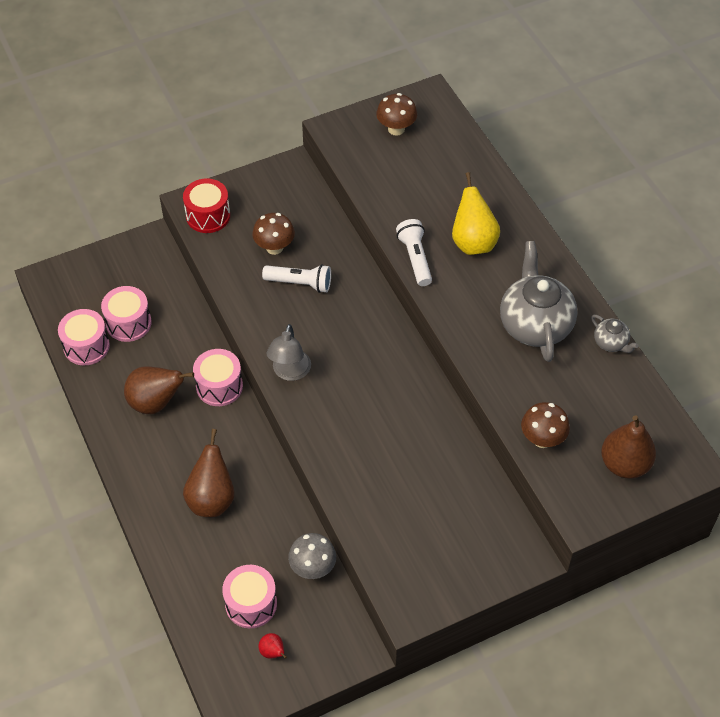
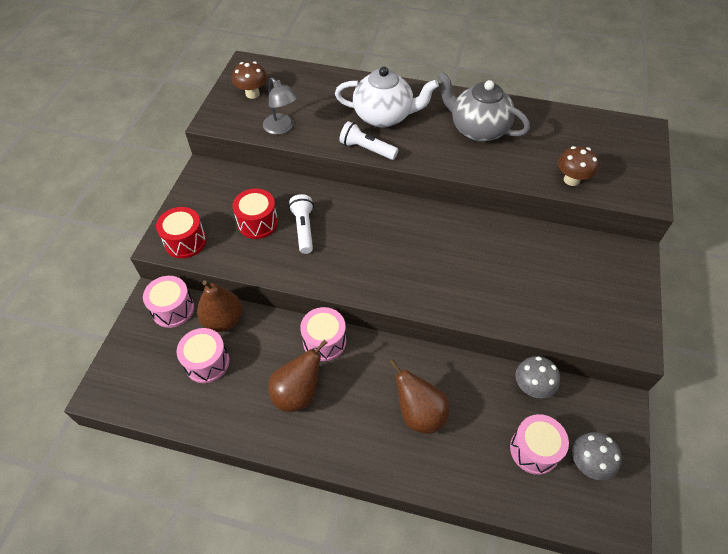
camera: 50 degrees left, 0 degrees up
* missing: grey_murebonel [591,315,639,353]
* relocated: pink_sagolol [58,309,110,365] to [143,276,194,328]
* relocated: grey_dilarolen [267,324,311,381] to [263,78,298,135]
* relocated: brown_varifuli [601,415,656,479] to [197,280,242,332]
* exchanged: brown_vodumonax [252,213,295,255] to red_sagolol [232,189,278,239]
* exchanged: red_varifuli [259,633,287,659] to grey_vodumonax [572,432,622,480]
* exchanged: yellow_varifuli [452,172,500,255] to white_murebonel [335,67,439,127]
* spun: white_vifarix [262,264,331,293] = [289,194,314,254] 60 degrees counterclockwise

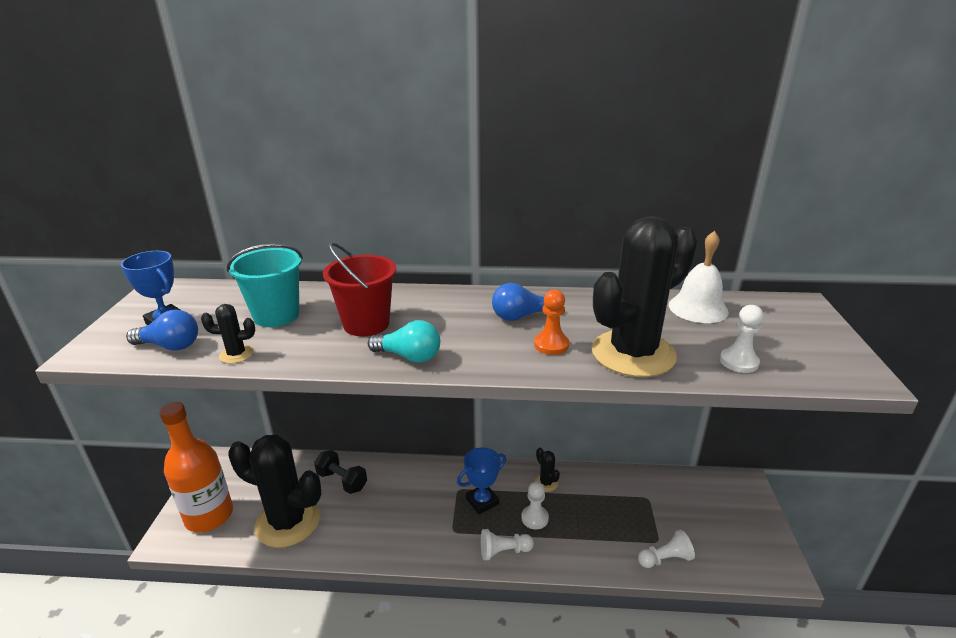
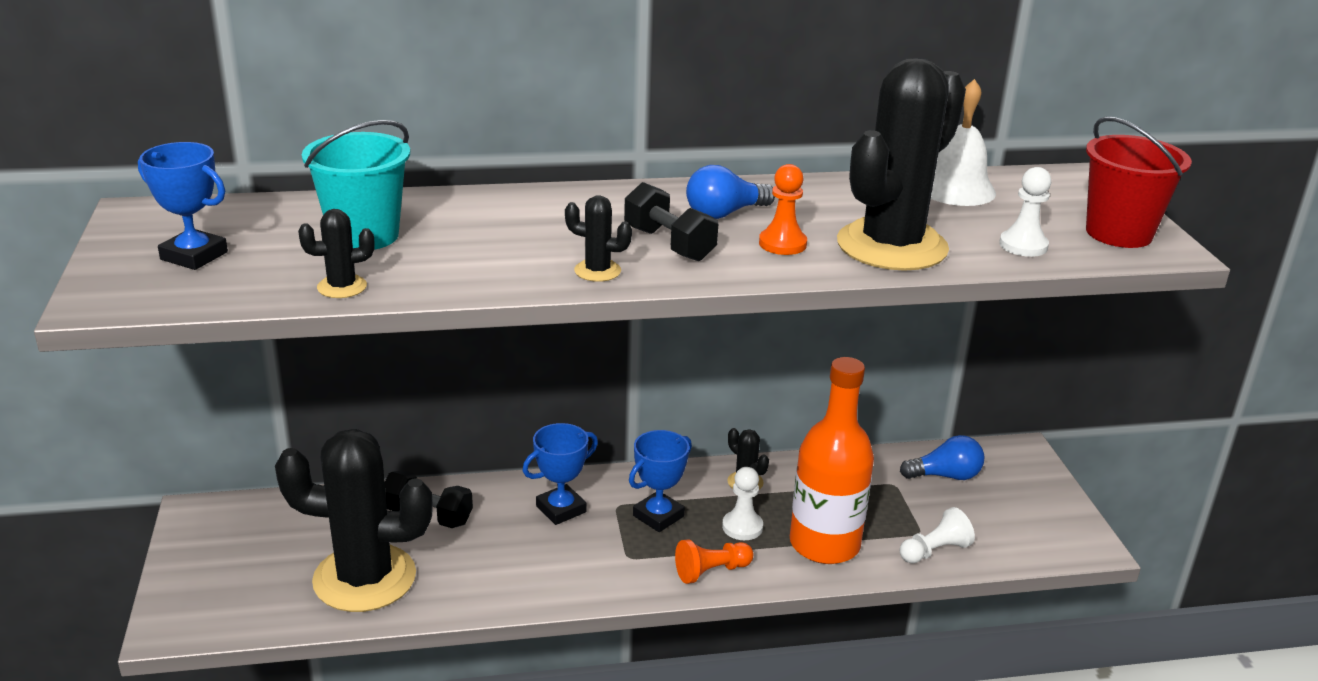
camera: 15 degrees left, 0 degrees up
* appeared: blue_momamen [522,423,598,525]
* appeared: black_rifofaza [624,182,718,261]
* relocated: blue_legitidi [126,310,198,351] to [900,435,984,480]
* relocated: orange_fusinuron [159,402,233,532] to [790,357,874,564]
* relocated: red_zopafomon [323,242,396,336] to [1086,117,1192,248]
* exchanged: turquoise_legitidi [368,320,440,363] to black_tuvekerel [565,195,632,282]
* colour: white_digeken [481,529,534,560] to orange_digeken [675,539,753,584]

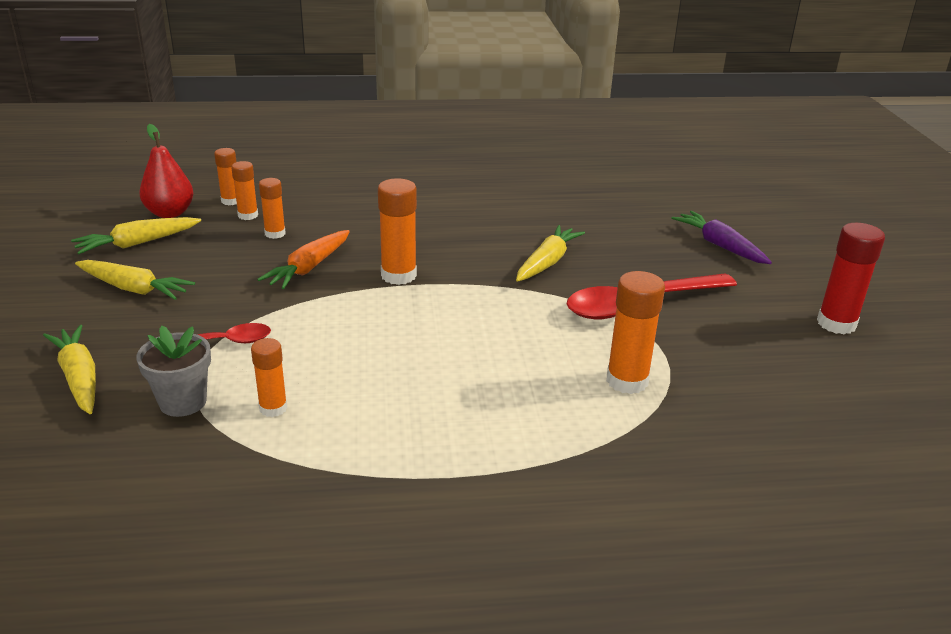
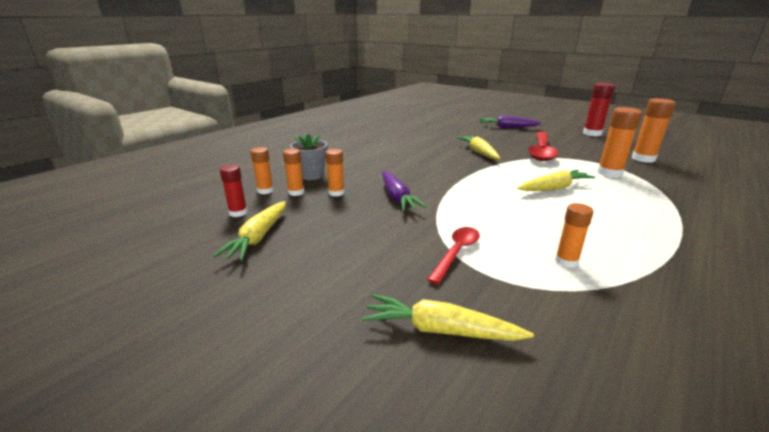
camera: 45 degrees left, 5 degrees down
* relocated: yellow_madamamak [75,260,195,300] to [517,170,595,191]
* relocated: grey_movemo [136,326,211,417] to [290,134,328,180]
* relocated: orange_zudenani [378,178,417,285] to [632,98,676,163]
* exchanged: red_varifuli [139,124,194,218] to red_zudenani [220,164,248,217]
* colour: orange_madamamak [257,230,350,289] to purple_madamamak [382,171,427,211]

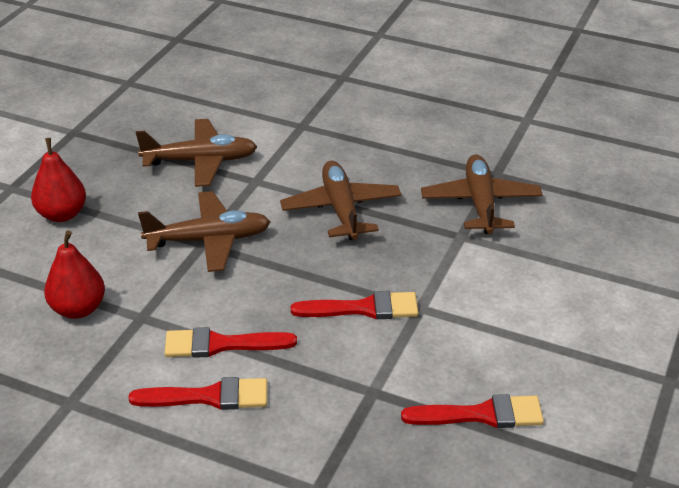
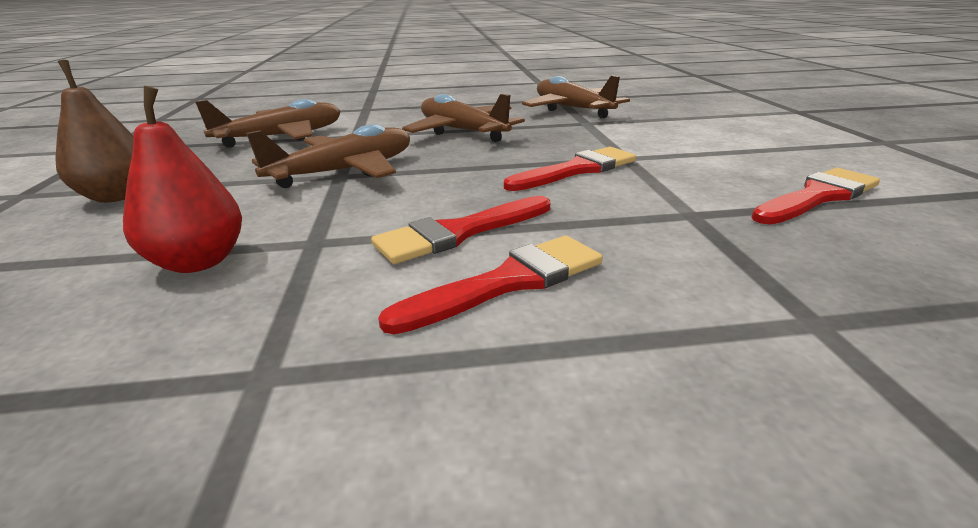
camera: 30 degrees left, 10 degrees down
* colour: red_varifuli [31,138,86,222] to brown_varifuli [55,60,134,203]

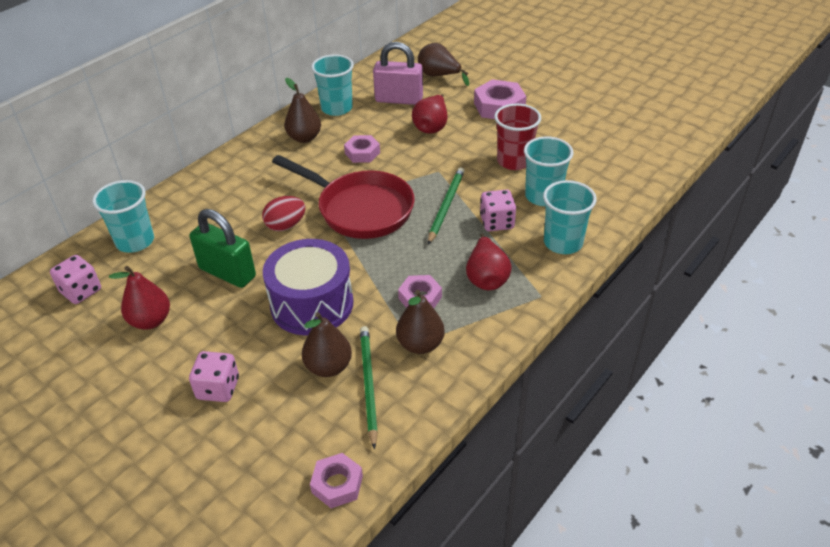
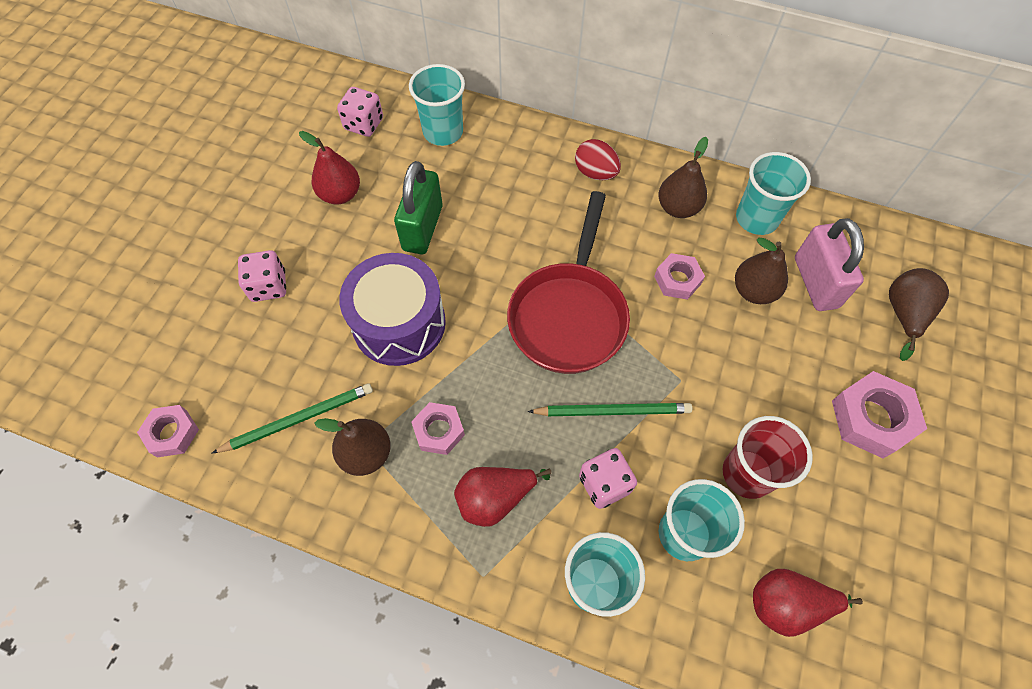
camera: 70 degrees right, 20 degrees up
* relocated: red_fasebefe [262,196,305,231] to [575,139,621,180]
* relocated: brown_varifuli [302,312,352,377] to [735,238,788,304]
* relocated: red_varifuli [412,94,447,134] to [753,569,863,637]

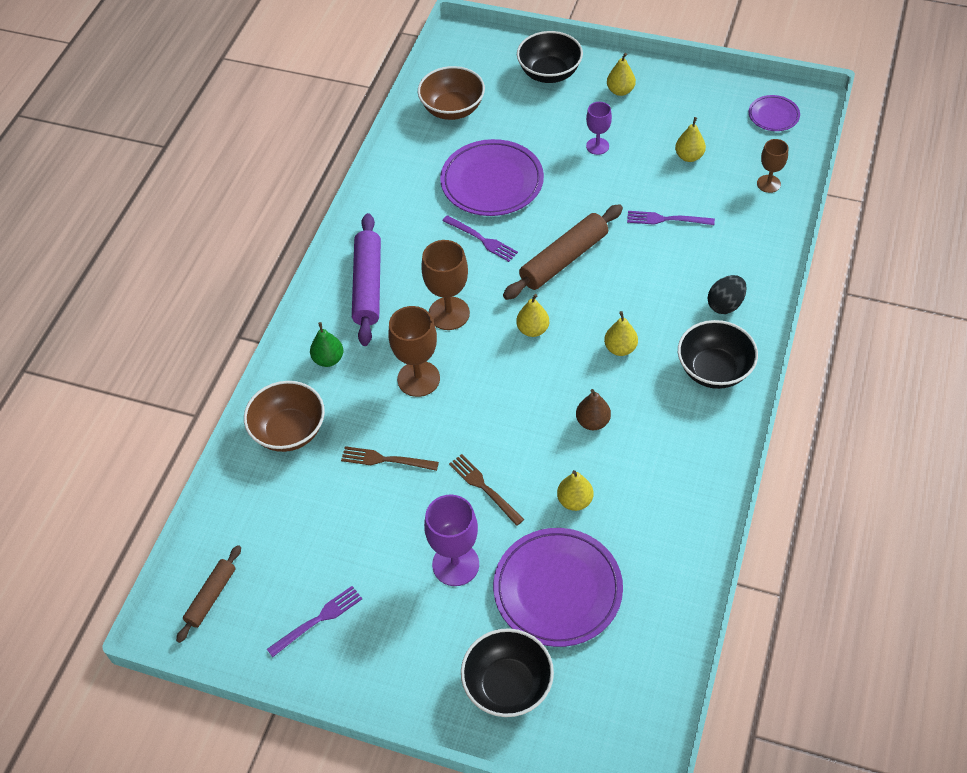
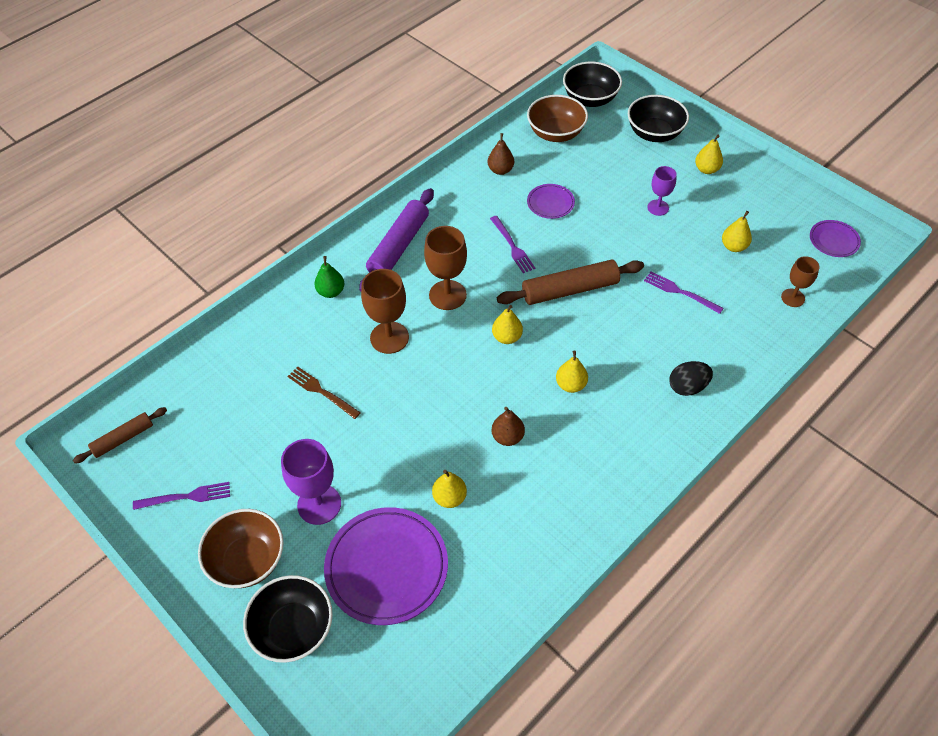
camera: 25 degrees right, 0 degrees up
* missing: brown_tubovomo [449,454,524,526]
* appeared: brown_varifuli [488,133,514,175]
* relocated: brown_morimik [244,381,325,452] to [198,509,284,588]
* relocated: black_morimik [678,320,758,389] to [563,62,622,107]
* size: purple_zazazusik [440,139,544,216] = [527,184,575,219] x0.51

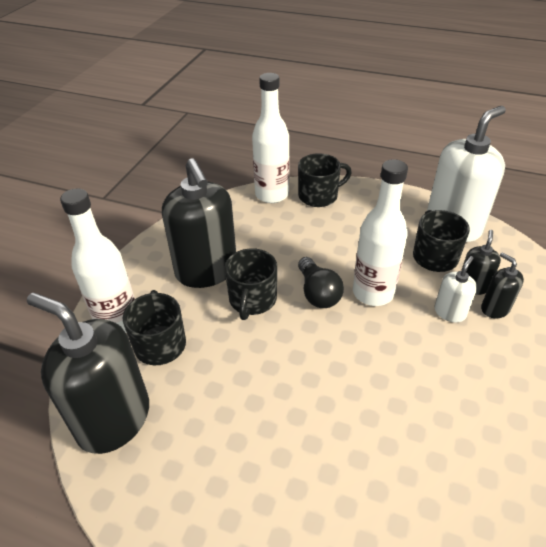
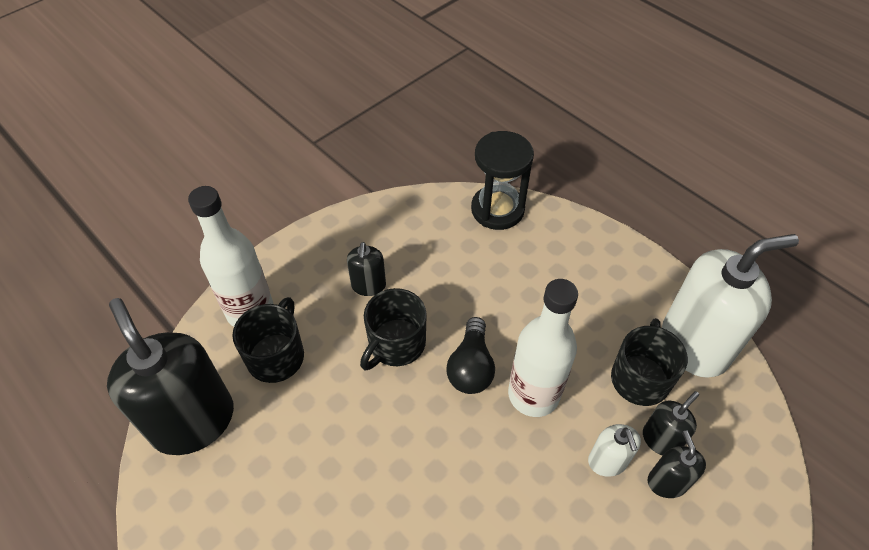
camera: 25 degrees right, 10 degrees up
* missing: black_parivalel [298,153,352,207]
* exchanged: white_fusinuron [252,73,290,203] to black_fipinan [471,131,534,230]
* spun: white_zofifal [434,256,477,322] = [588,424,641,477] 105 degrees clockwise
* size: black_zofifal [162,159,236,288] = [347,242,386,296] x0.46

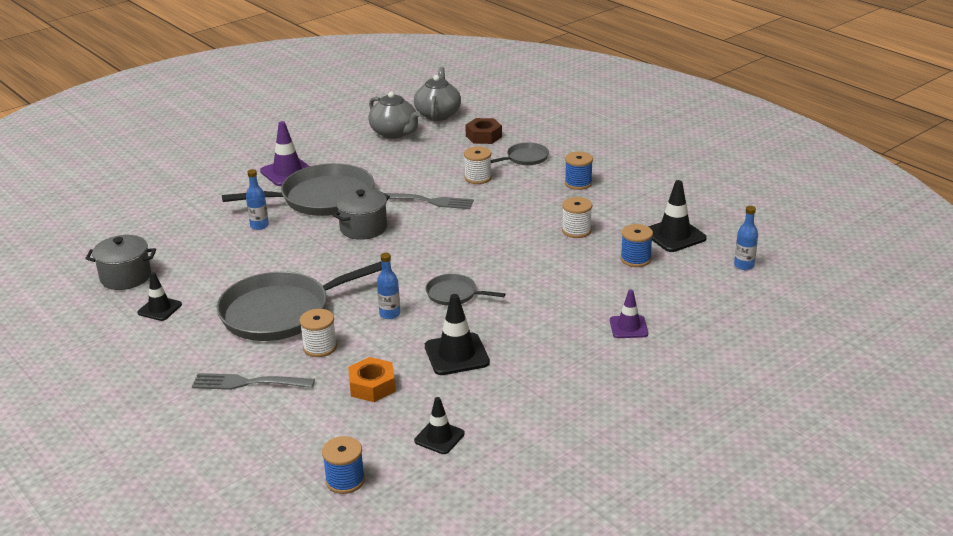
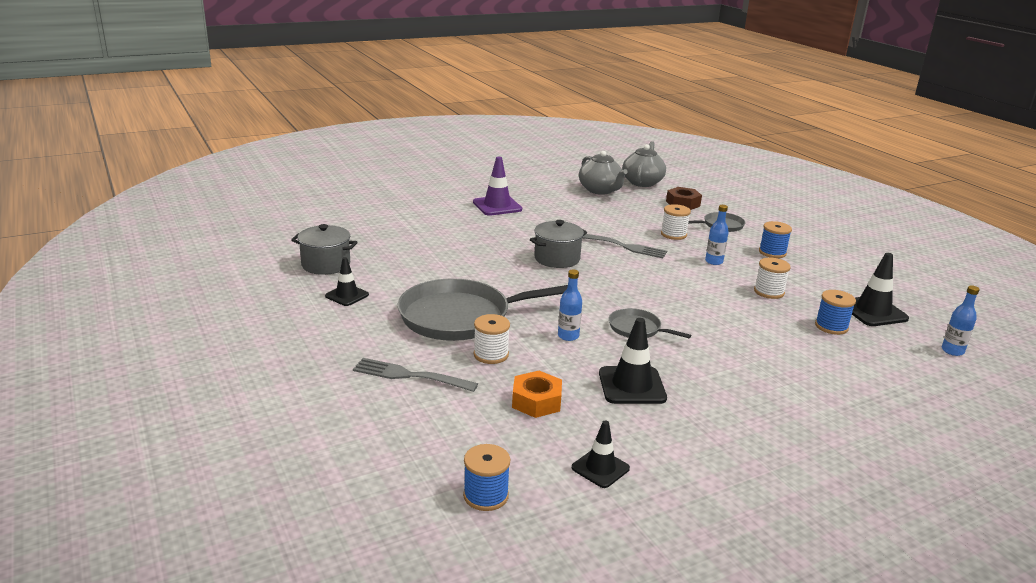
camera: 10 degrees right, 5 degrees down
* missing: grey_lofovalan [222,163,374,216]
* missing: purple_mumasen [610,289,648,338]
* relocated: blue_fusinuron [246,169,269,230] to [705,205,729,265]

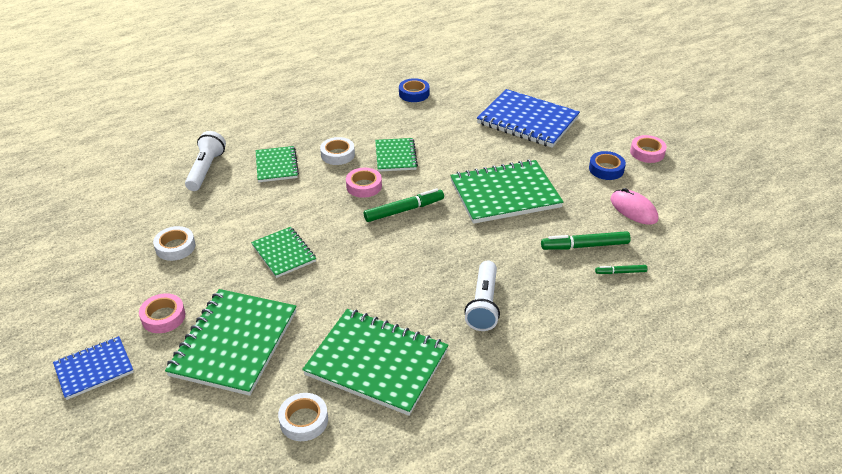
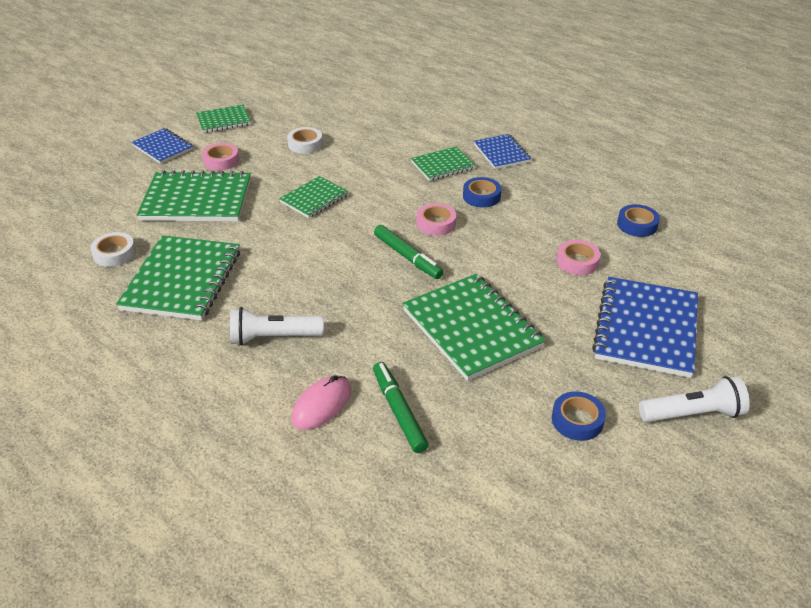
camera: 75 degrees right, 0 degrees up
* missing: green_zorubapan [595,265,647,274]
* appeared: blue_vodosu [474,134,531,169]
* relocated: white_vifarix [185,131,226,191] to [639,376,750,422]
* relocated: green_vodosu [375,138,418,172] to [196,105,251,133]
* relocated: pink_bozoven [611,188,658,225] to [291,375,351,430]
* relocated: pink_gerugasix [630,135,667,163] to [557,240,601,275]
* colour: white_gerugasix [320,137,355,165] to blue_gerugasix [463,177,501,208]

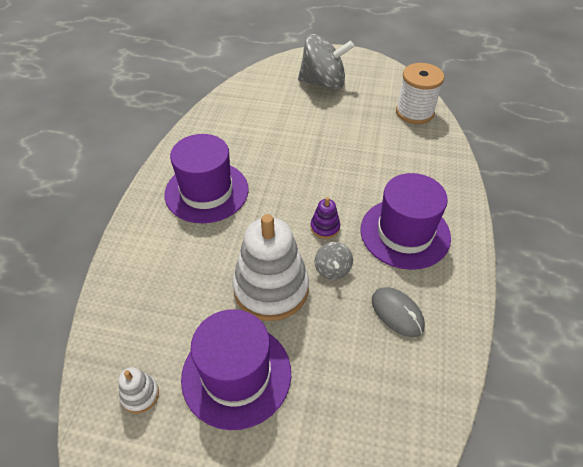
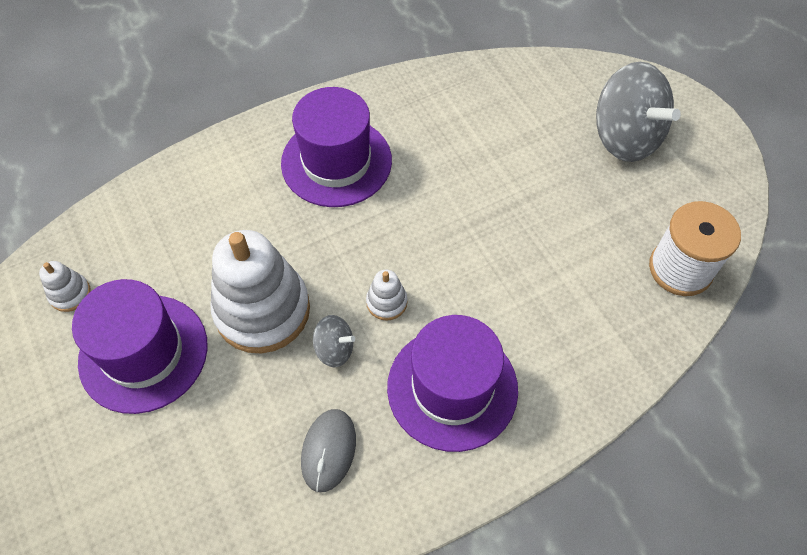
camera: 50 degrees right, 10 degrees up
* colour: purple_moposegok [310,197,340,239] to white_moposegok [366,270,407,321]
* spun: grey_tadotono [314,242,353,280] = [313,315,355,367] 120 degrees counterclockwise

